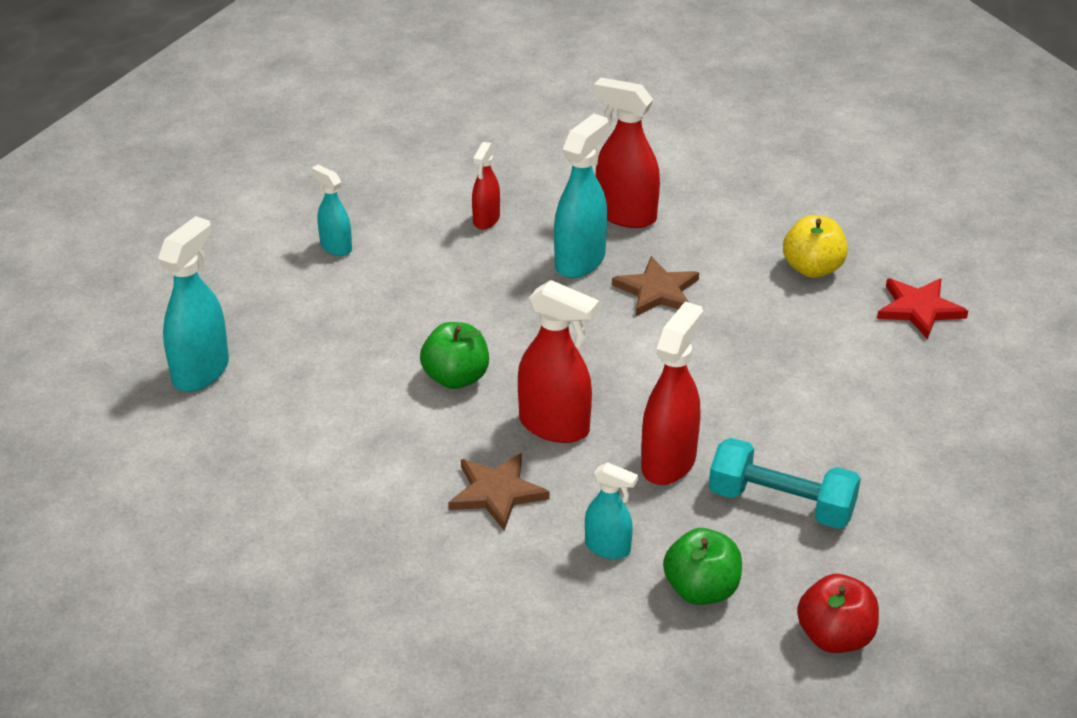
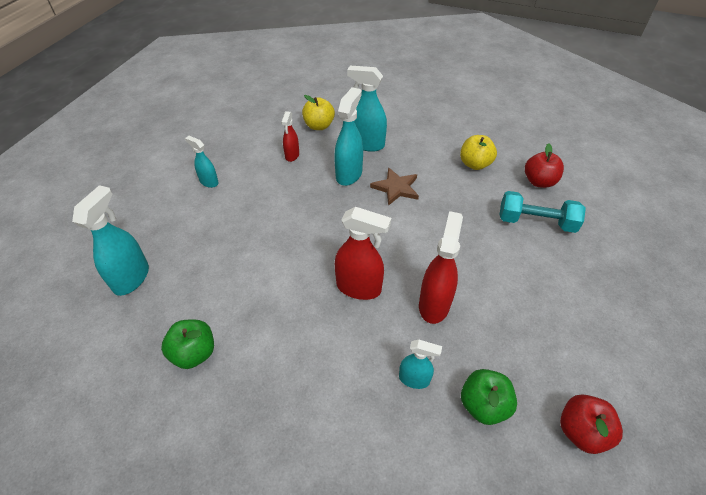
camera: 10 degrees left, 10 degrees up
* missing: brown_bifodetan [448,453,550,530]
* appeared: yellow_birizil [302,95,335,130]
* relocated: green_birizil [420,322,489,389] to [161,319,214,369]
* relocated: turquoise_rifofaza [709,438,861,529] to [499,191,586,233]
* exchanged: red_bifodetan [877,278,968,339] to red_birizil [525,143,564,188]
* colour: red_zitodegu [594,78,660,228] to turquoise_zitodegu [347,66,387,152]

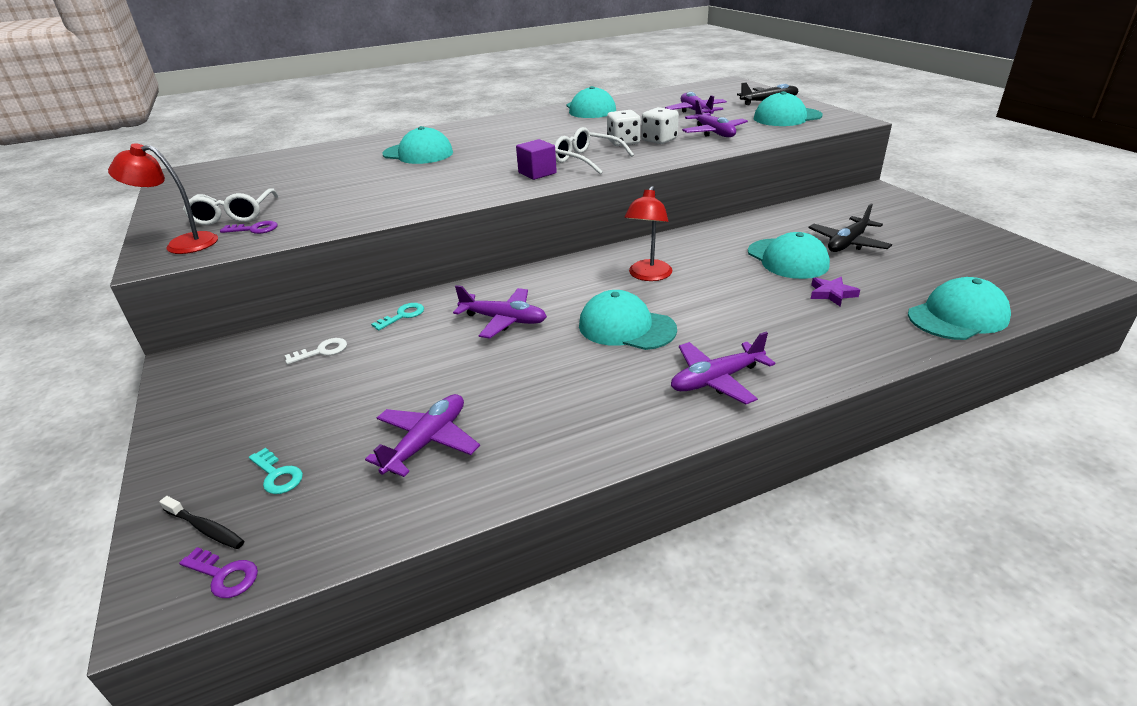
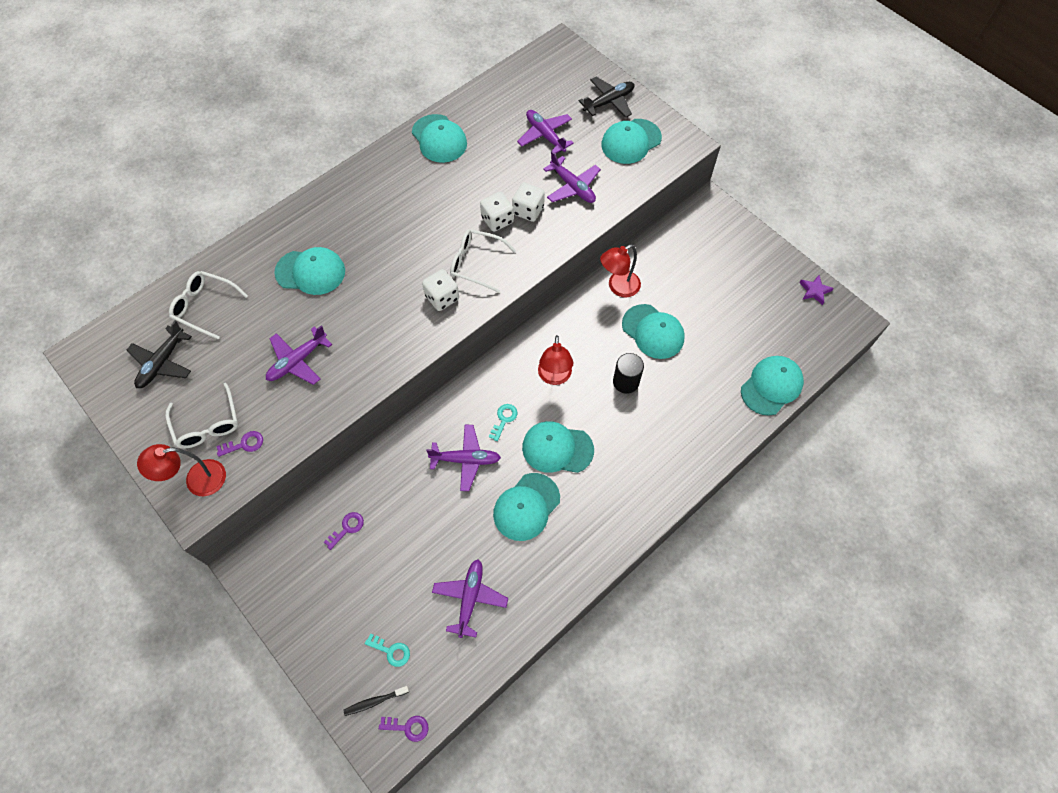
camera: 20 degrees left, 30 degrees up
* appeared: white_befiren [169,271,248,340]
* appeared: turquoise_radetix [493,473,560,541]
* appeared: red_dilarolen [600,244,641,297]
* appeared: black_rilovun [613,353,644,394]
* relocated: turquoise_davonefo [371,303,424,330] to [489,404,517,441]
* relocated: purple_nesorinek [671,332,775,404] to [266,325,332,385]
* relocated: black_nesorinek [808,204,892,252] to [127,321,192,388]
* relocated: purple_bifodetan [811,277,860,307] to [800,275,834,305]
* exchanged: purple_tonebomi [516,139,557,180] to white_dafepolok [422,269,459,311]
* colour: white_davonefo [285,338,347,364] to purple_davonefo [324,512,364,550]
* spun: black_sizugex [159,496,244,549] = [343,686,409,716] 150 degrees clockwise

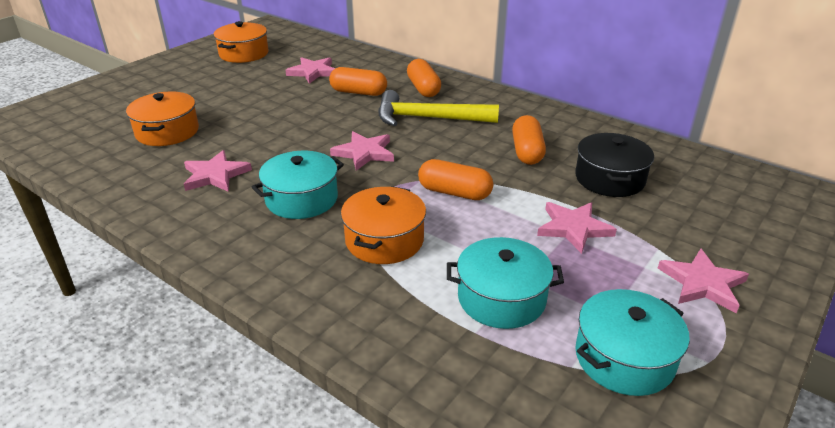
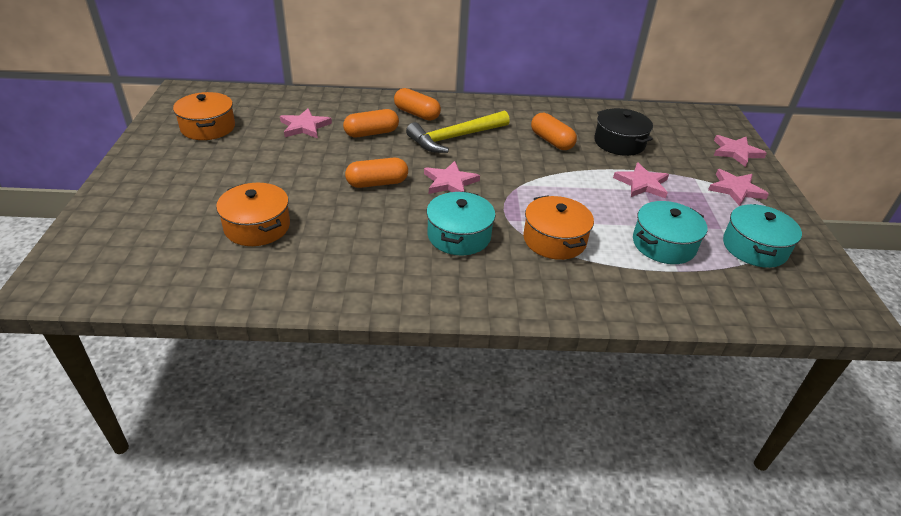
camera: 40 degrees left, 5 degrees up
* relocated: pink_bifodetan [184,150,252,192] to [714,135,767,167]
* relocated: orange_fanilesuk [418,159,493,200] to [345,158,408,188]

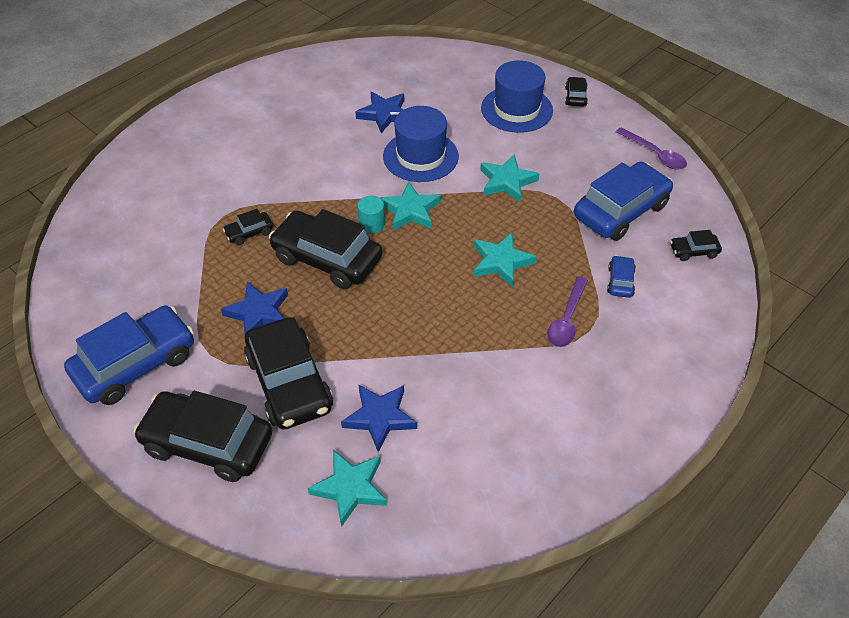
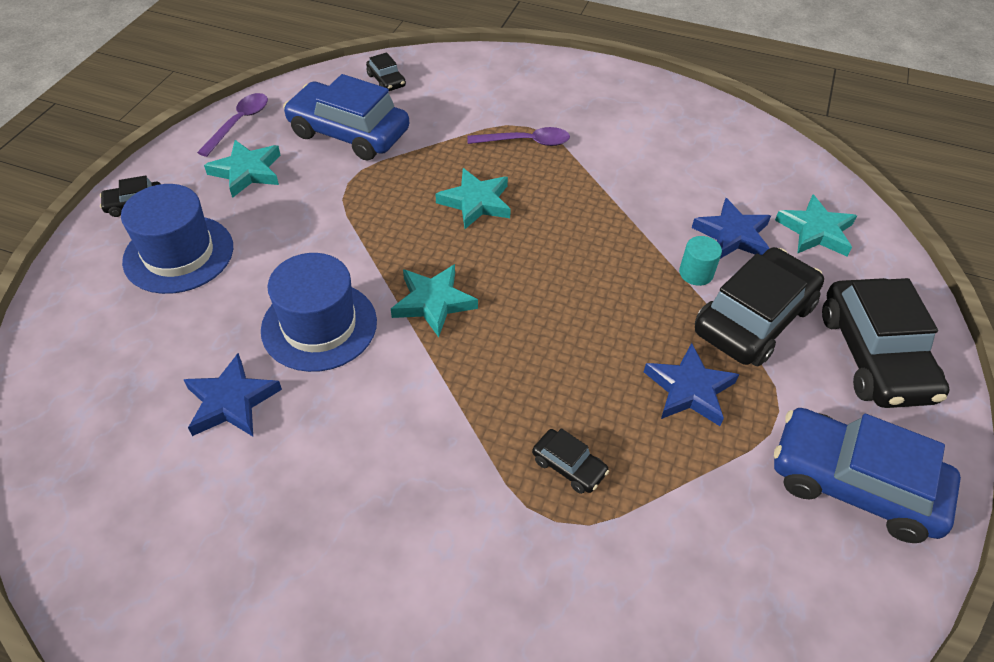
camera: 115 degrees left, 0 degrees up
* missing: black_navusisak [269,209,382,289]
* missing: blue_navusisak [607,255,636,298]
* relocated: turquoise_rilovun [357,196,385,233] to [679,236,722,286]
* relocated: turquoise_bifodetan [480,154,539,202] to [204,140,280,198]

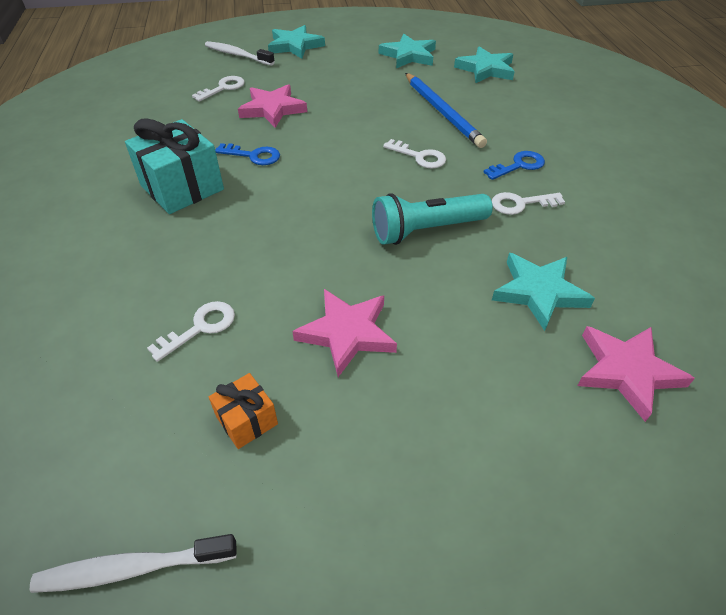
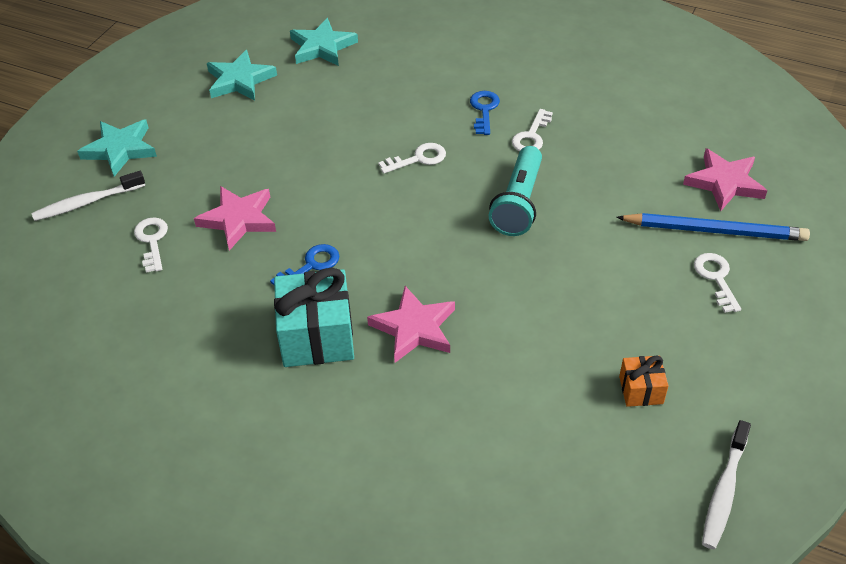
camera: 55 degrees left, 0 degrees up
* missing: turquoise_bifodetan [492,253,595,331]
* relocated: white_davonefo [147,301,235,362] to [694,253,741,313]
* relocated: pink_bifodetan [292,289,397,377] to [367,286,455,363]
* relocated: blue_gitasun [405,73,487,148] to [616,213,810,241]

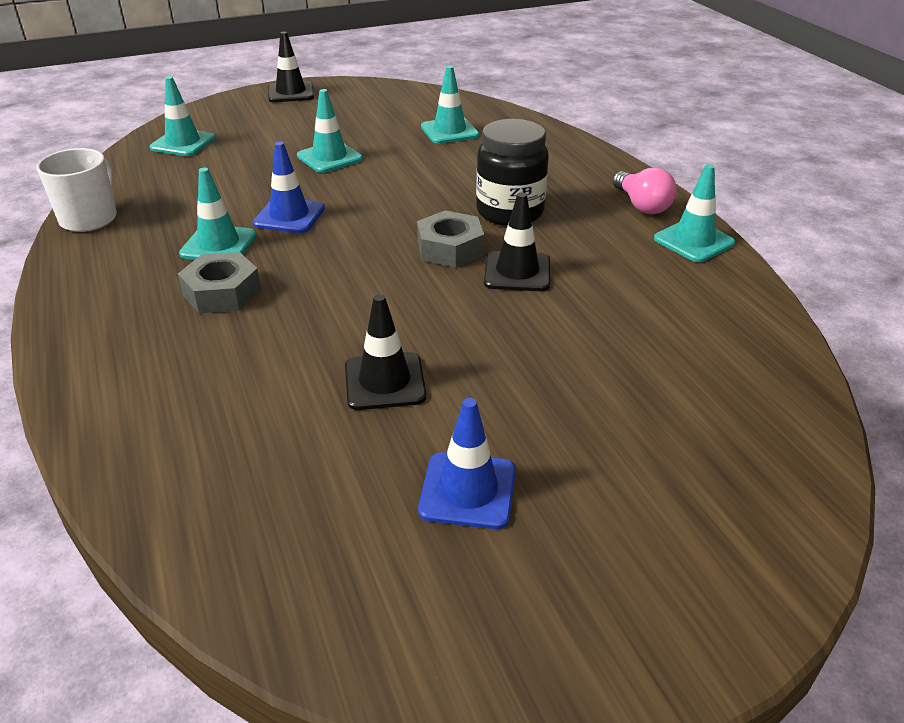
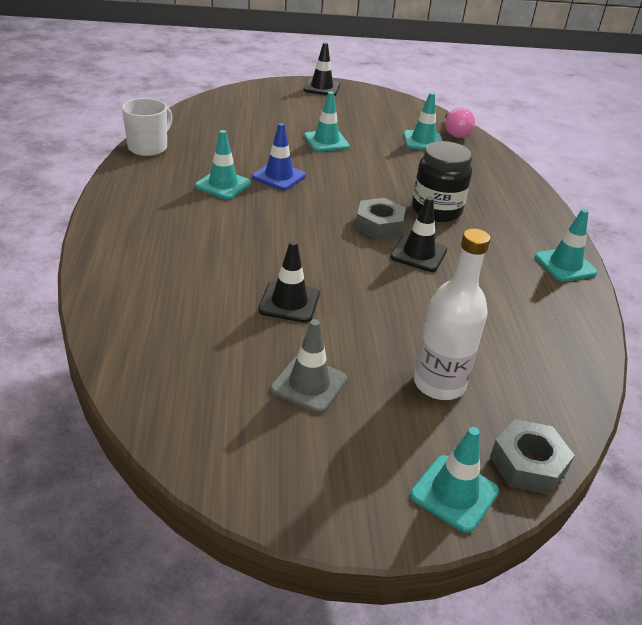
camera: 15 degrees right, 0 degrees up
* appeared: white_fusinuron [414,229,490,400]
* relocated: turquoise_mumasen [150,76,216,156] to [410,427,499,533]
* relocated: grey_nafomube [178,252,261,314] to [490,419,575,495]
* relocated: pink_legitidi [613,167,677,214] to [445,108,475,138]
* colour: blue_mumasen [418,398,516,529] to grey_mumasen [270,319,347,413]

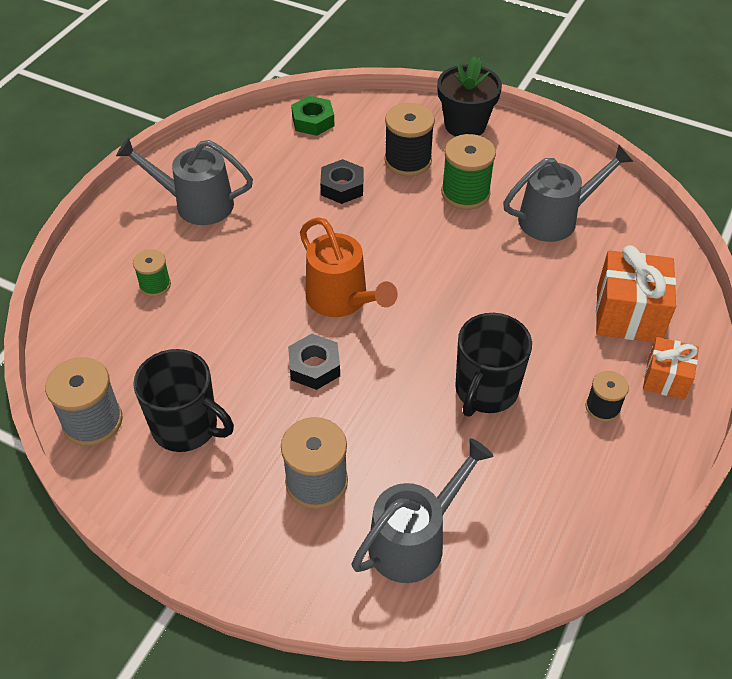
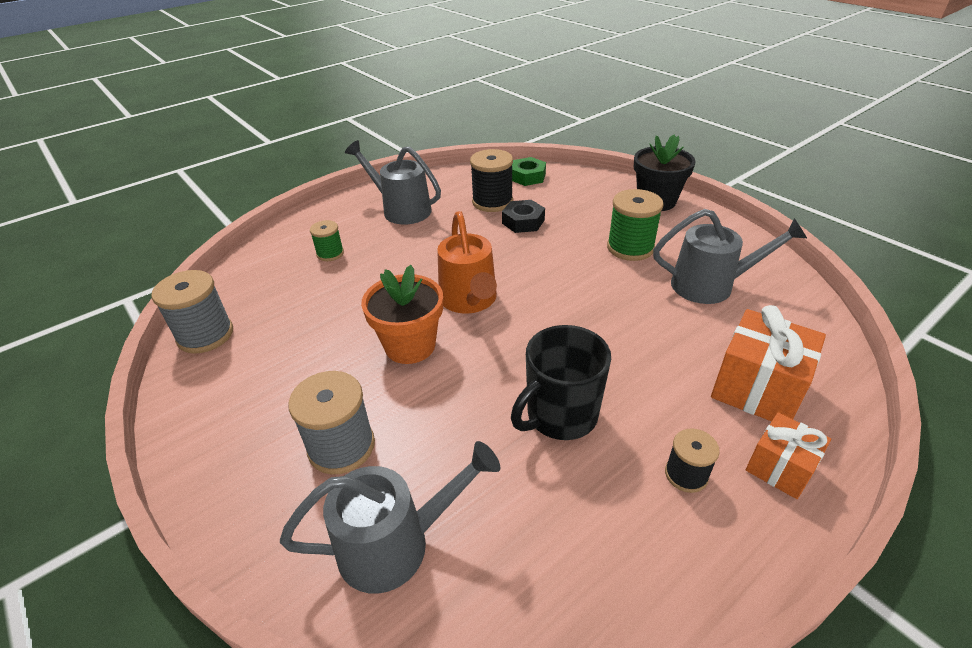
camera: 25 degrees right, 10 degrees down
* missing: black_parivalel [133,349,234,452]
* relocated: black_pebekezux [384,103,435,177] to [470,149,513,212]
* exchanged: black_nafomube [288,334,340,390] to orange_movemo [361,265,443,364]

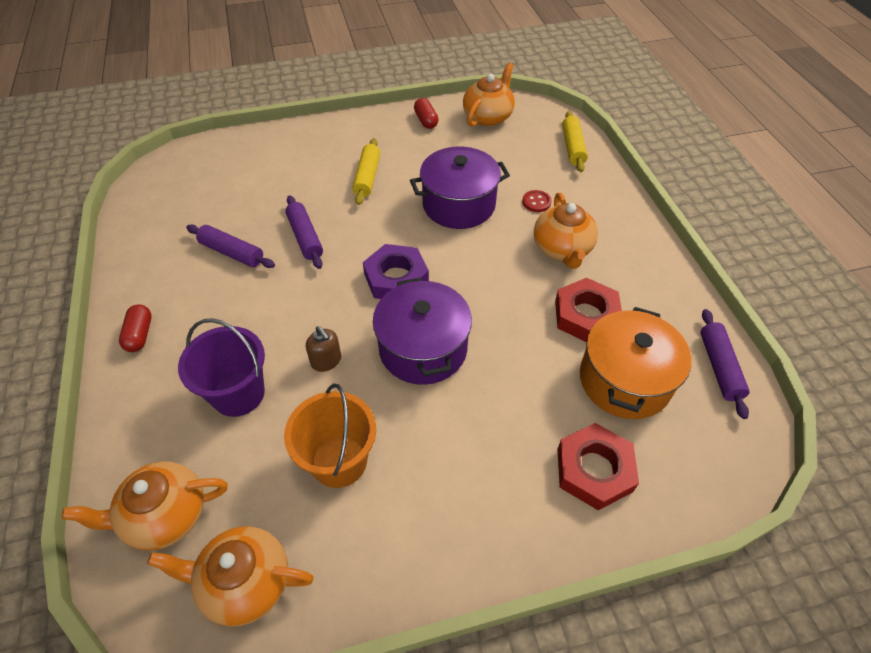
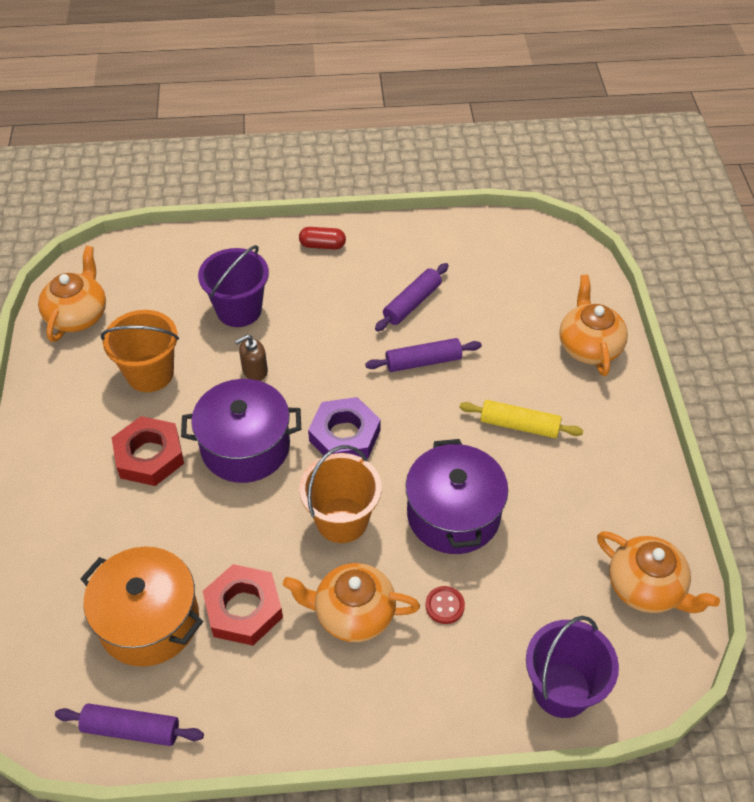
camera: 100 degrees right, 0 degrees up
* missing: red_fanilesuk [414,98,439,129]
* appeared: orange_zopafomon [299,445,382,543]
* relocated: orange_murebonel [62,461,228,550] to [559,275,628,376]
* relocated: red_nafomube [557,423,639,510] to [112,416,184,486]
* exchanged: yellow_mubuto [562,111,588,172] to purple_zopafomon [526,616,619,718]

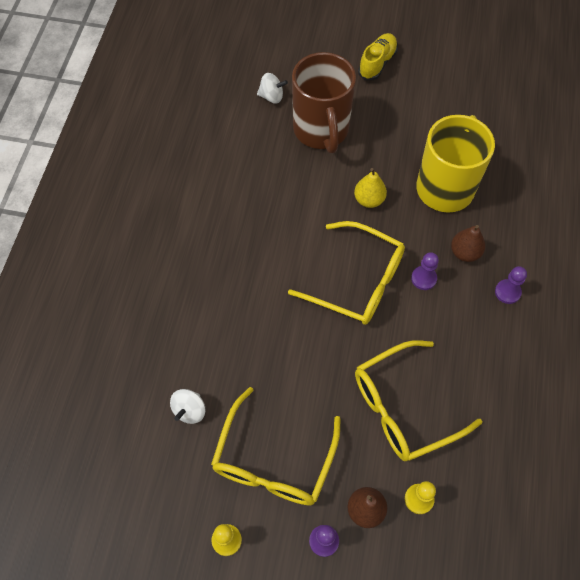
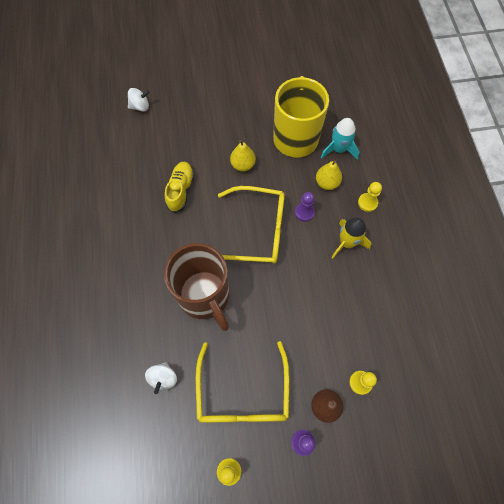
camera: 20 degrees left, 5 degrees up
* missing: yellow_befiren [355,340,482,461]
* appeared: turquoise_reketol [321,118,359,160]
* appeared: yellow_reketol [331,217,371,259]
* relocated: brown_parivalel [292,52,356,154] to [164,243,230,331]
* relocated: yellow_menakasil [358,33,398,80] to [165,162,194,213]
* colour: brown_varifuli [451,225,485,262] to yellow_varifuli [316,160,342,190]
* colour: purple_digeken [495,266,527,304] to yellow_digeken [358,182,382,212]

